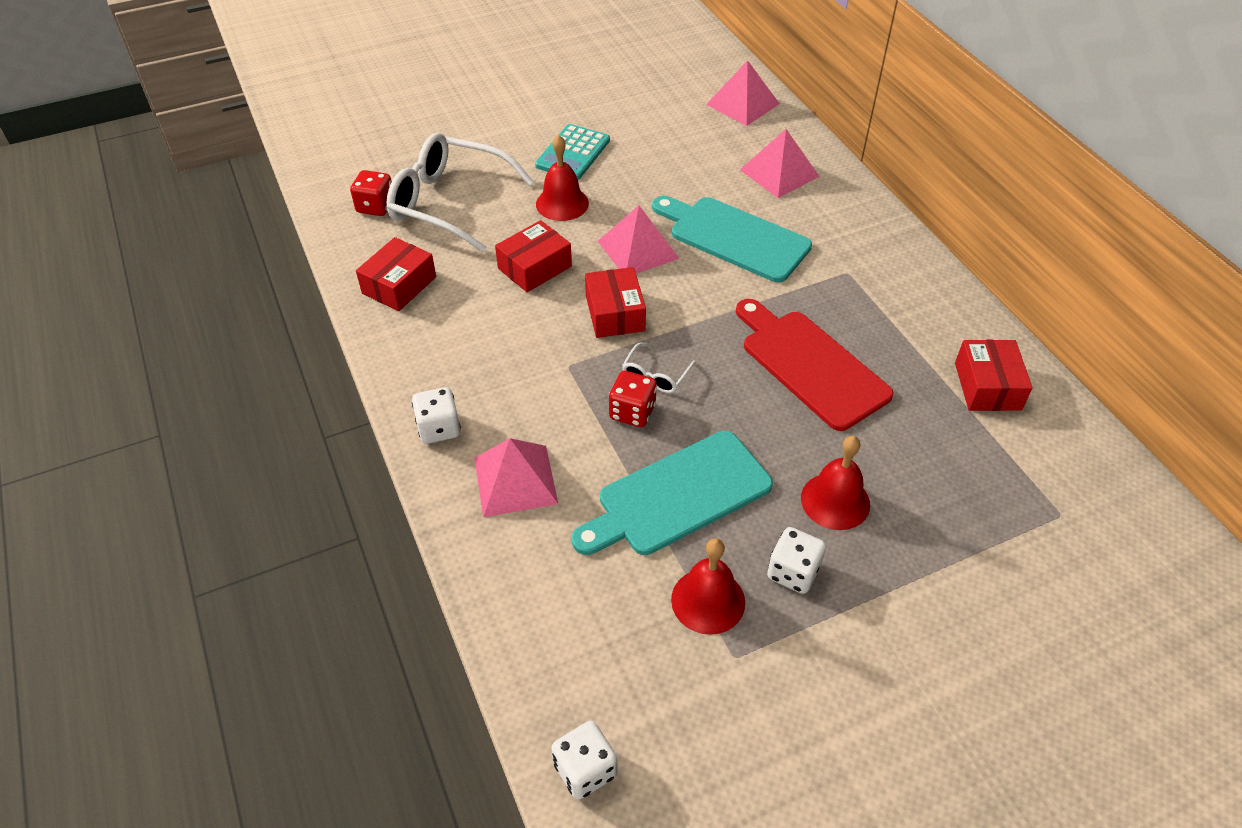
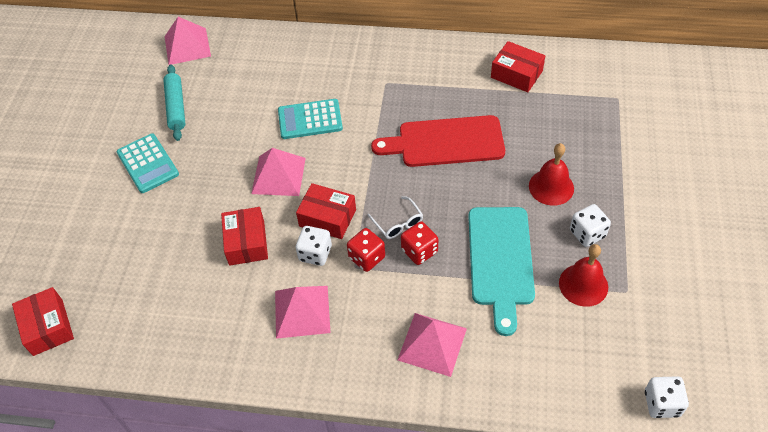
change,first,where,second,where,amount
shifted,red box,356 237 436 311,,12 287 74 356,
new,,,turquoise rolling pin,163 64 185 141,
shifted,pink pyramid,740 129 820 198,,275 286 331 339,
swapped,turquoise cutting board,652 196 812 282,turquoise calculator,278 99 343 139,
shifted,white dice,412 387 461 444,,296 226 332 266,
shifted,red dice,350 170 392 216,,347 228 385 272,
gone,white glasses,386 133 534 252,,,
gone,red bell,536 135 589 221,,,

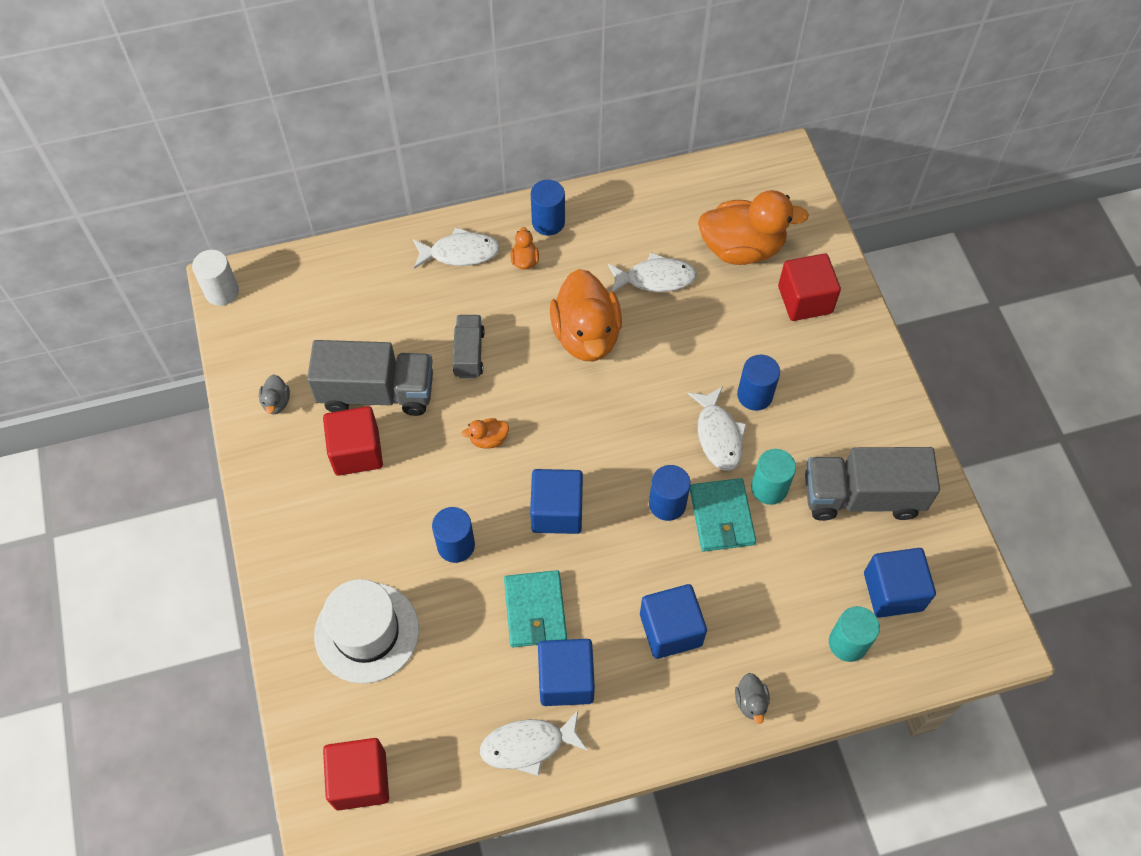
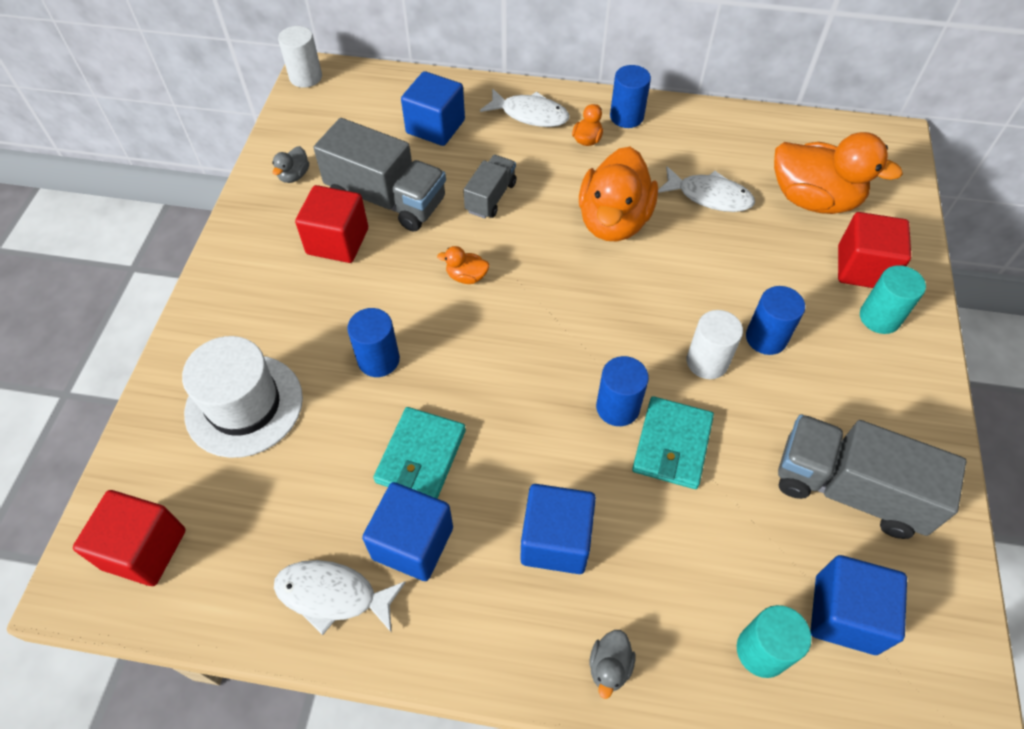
change,first,where,second,where,amount
shifted,blue cube,530 469 583 534,,401 71 465 146,
swapped,white fish,688 386 747 471,white cylinder,687 310 743 379,
shifted,turquoise cylinder,751 449 796 505,,860 265 926 334,

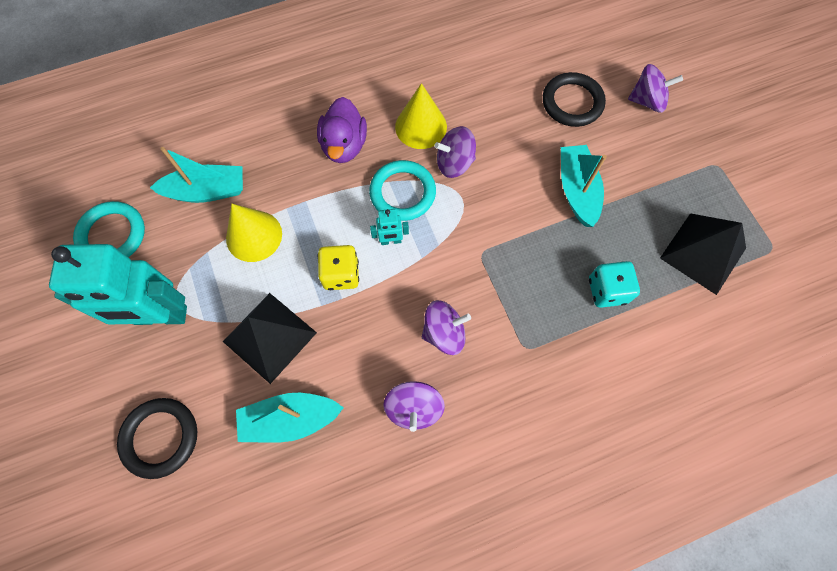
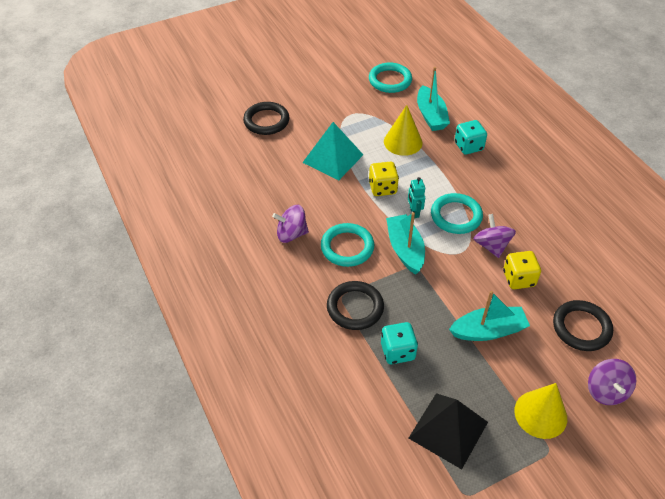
change,first,where,second,where,amount
repainted,black pyramid,223 293 317 384,turquoise pyramid,302 122 363 180,
swapped,purple spinning top,422 300 471 355,turquoise ring,321 223 374 267,
new,,,black ring,327 281 384 330,
shifted,turquoise boat,236 393 344 443,,386 212 425 275,
new,,,turquoise dice,455 120 487 155,
new,,,yellow dice,503 251 541 289,
shifted,yellow cone,395 83 447 149,,514 383 567 439,
gone,turquoise robot,49 244 187 325,,,
gone,purple duck,317 97 367 163,,,

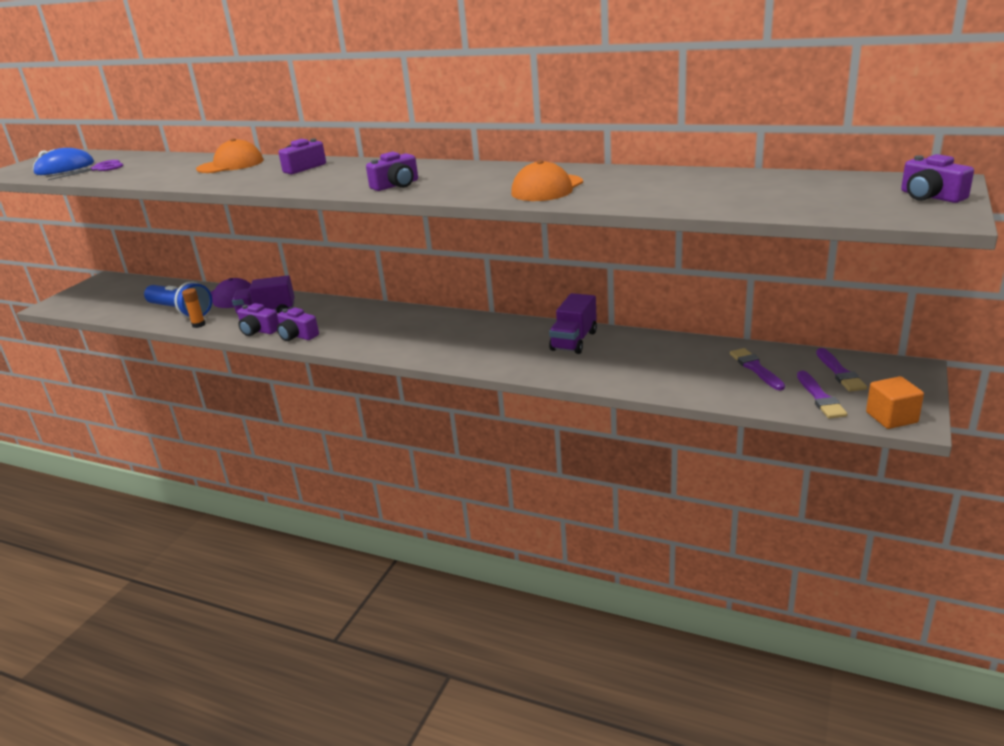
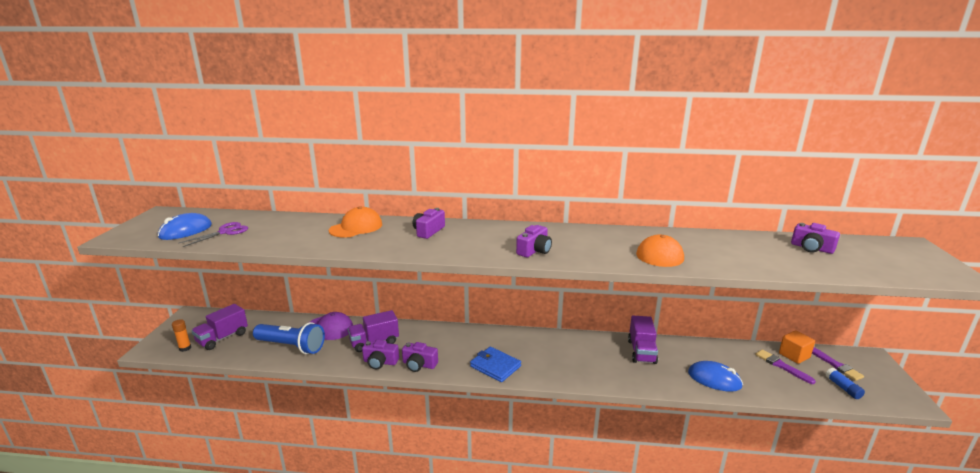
change,first,where,second,where,amount
shifted,orange glue stick,182 288 206 328,,172 319 191 352,
new,,,purple truck,191 304 248 350,
new,,,blue wallet,470 347 521 382,
new,,,blue mouse,688 361 743 392,
shifted,orange cube,866 376 924 429,,779 330 815 364,
shifted,purple camera,901 154 974 203,,791 223 840 254,
swapped,purple brush,797 371 847 419,blue glue stick,825 368 865 399,

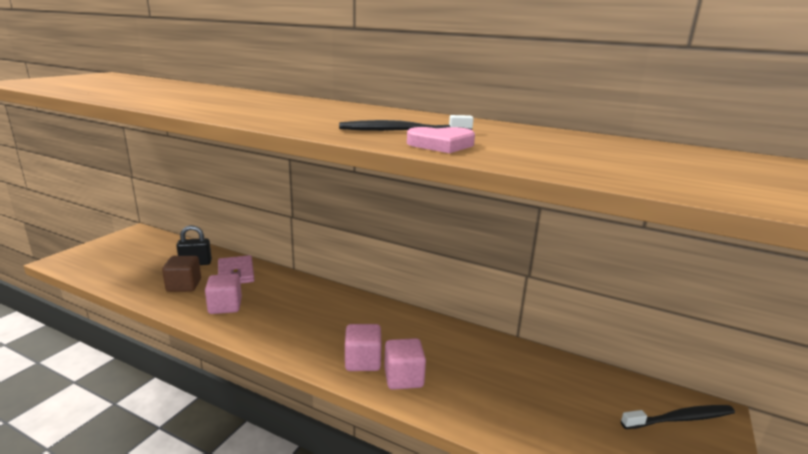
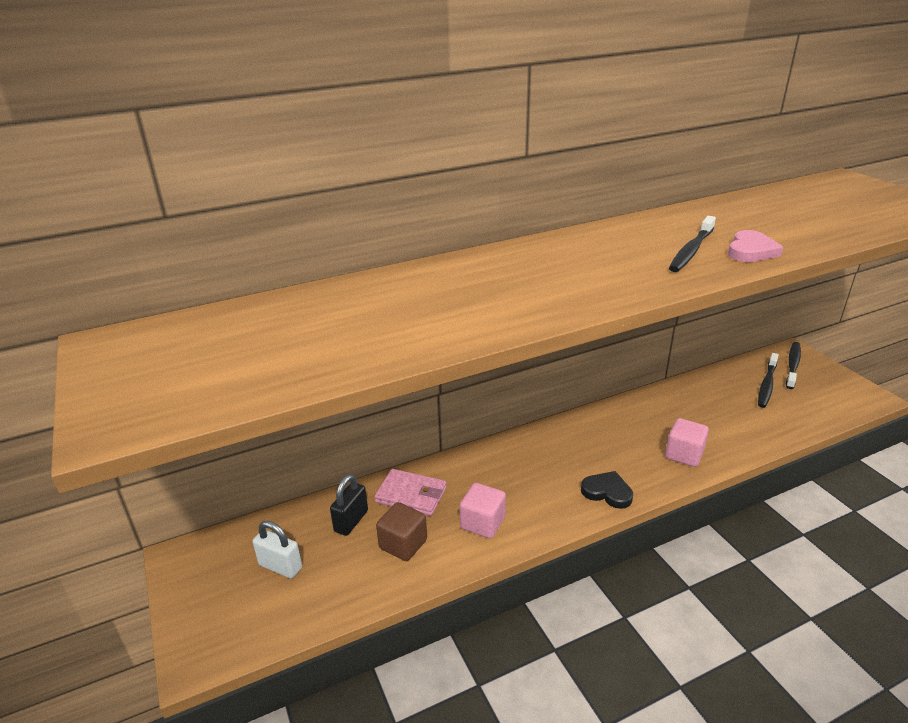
change,first,where,second,where,amount
new,,,white padlock,253 521 302 578,
new,,,black heart,581 471 633 509,
new,,,black toothbrush,758 353 779 408,
gone,pink cube,345 324 381 371,,,

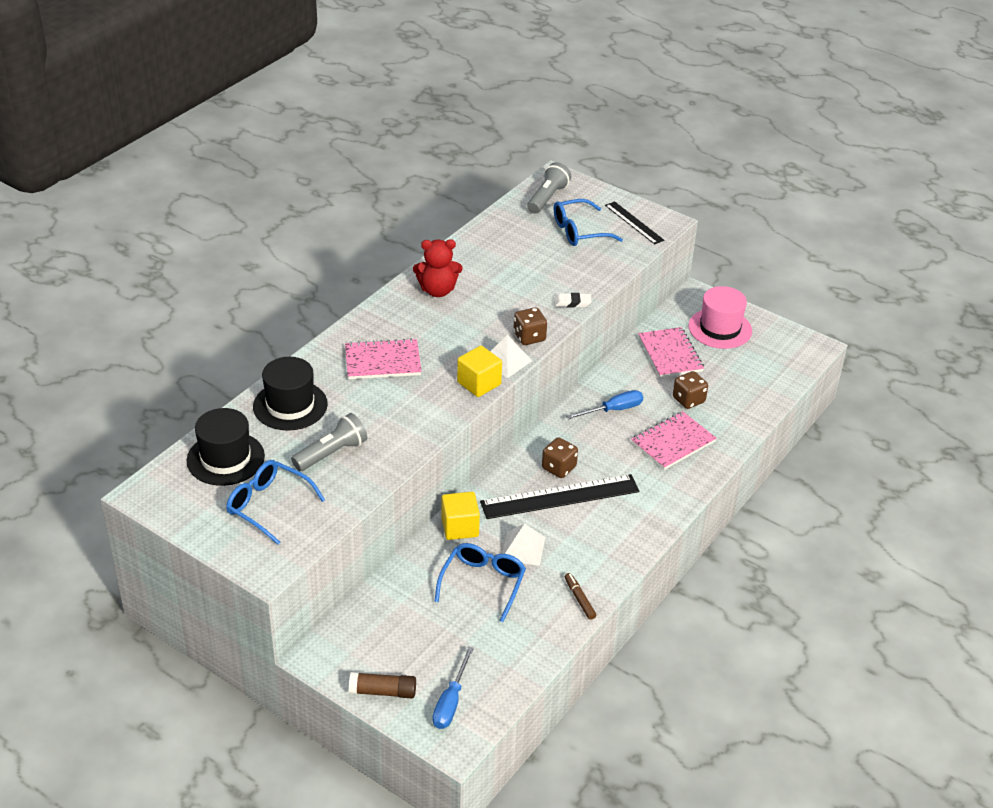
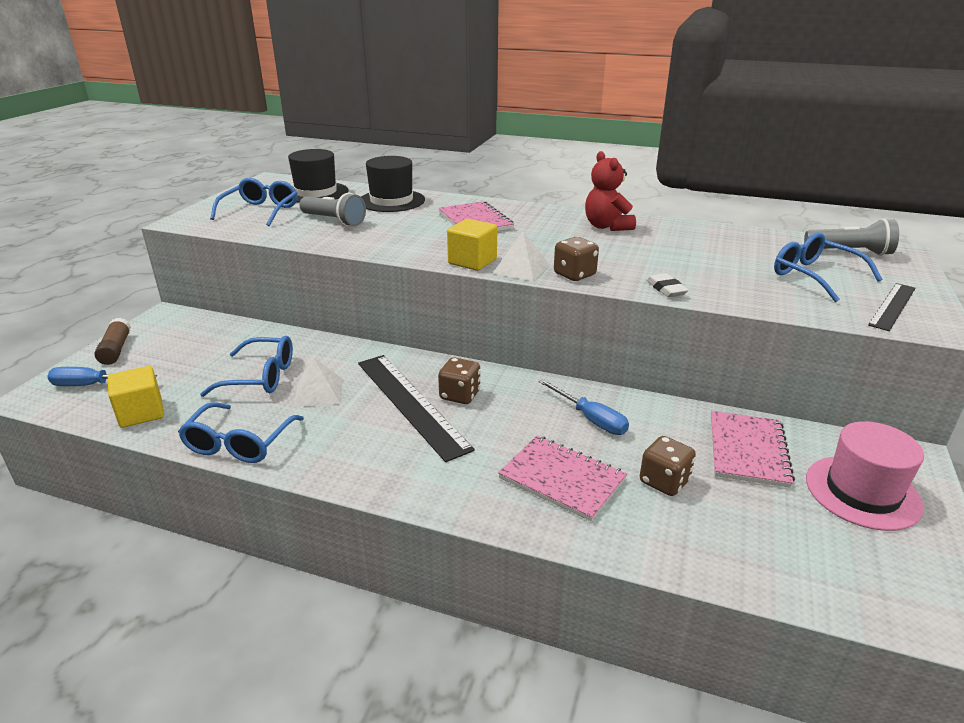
change,first,where,second,where,amount
shifted,yellow cube,441 492 480 540,,108 366 164 428,
swapped,brown marker,565 573 596 620,blue glasses,178 402 304 463,
rotated,pink notebook,638 327 704 378,,711 411 795 488,45 degrees counterclockwise

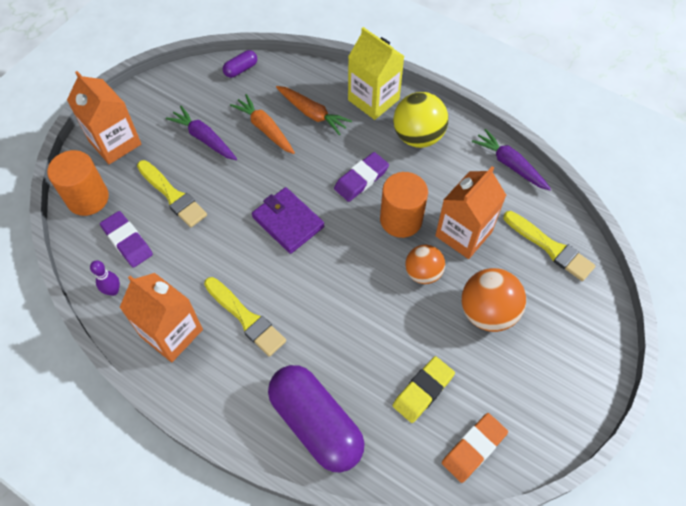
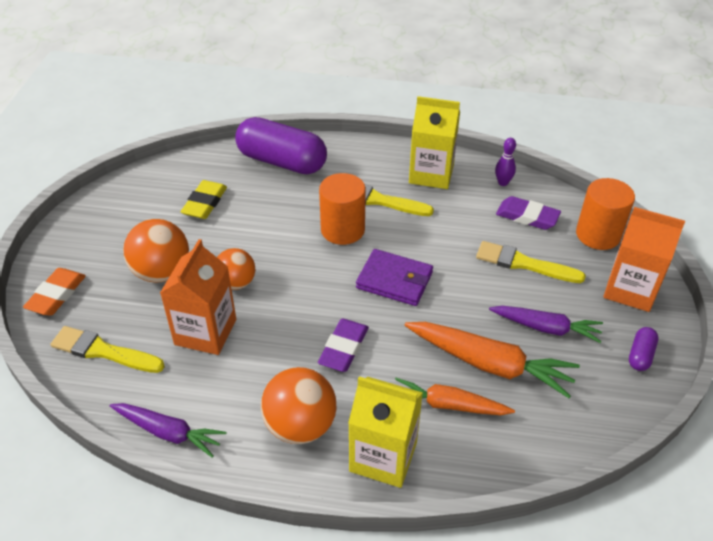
change,first,where,second,where,amount
shifted,orange eraser,442 413 508 483,,23 268 86 316,
repainted,yellow ball,393 92 448 148,orange ball,261 367 336 444,
shifted,orange cylinder,380 172 428 238,,319 173 366 245,
scaled,orange carrot,230 94 295 154,,404 322 580 398,x1.51
repainted,orange carton,119 273 203 362,yellow carton,409 96 460 189,
shifted,purple capsule,223 50 257 78,,629 327 658 371,

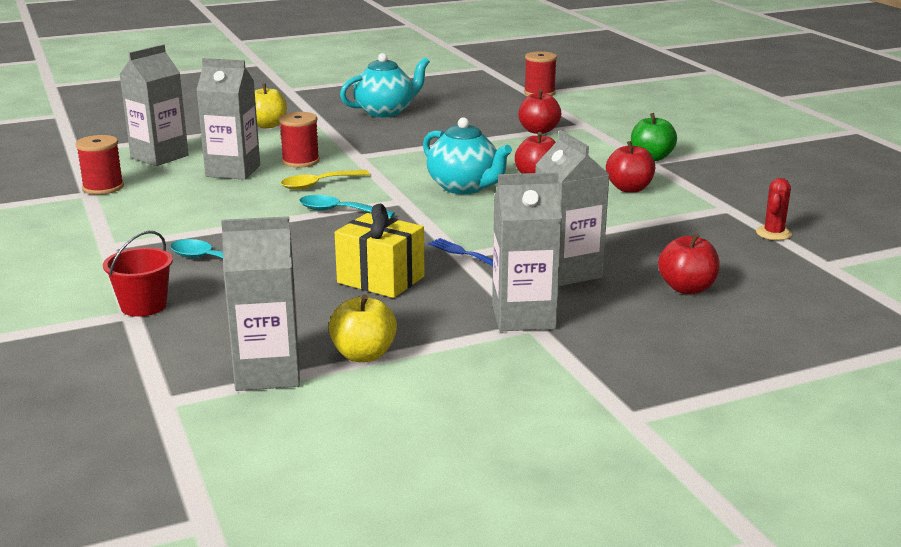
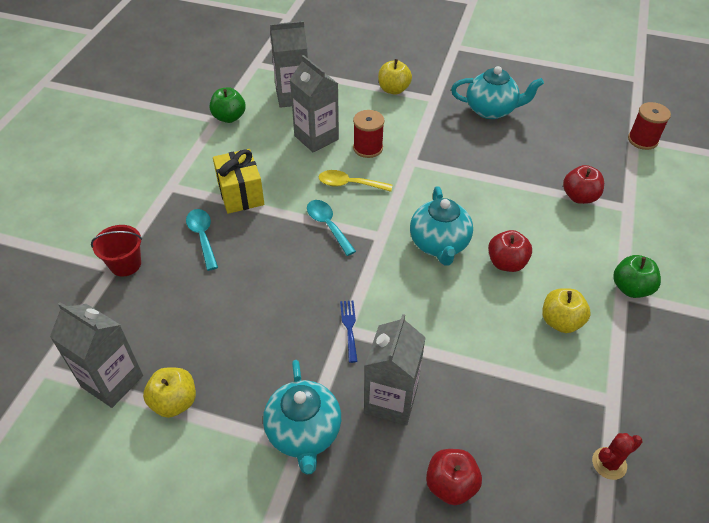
change,first,where,second,where,amount
swapped,red spool,75 135 124 195,green apple,210 87 246 123,
shifted,yellow gift,335 204 424 298,,213 149 264 214,
swapped,grey carton,492 172 562 331,turquoise teapot,263 360 341 475,
repainted,red apple,606 141 655 193,yellow apple,542 288 591 333,

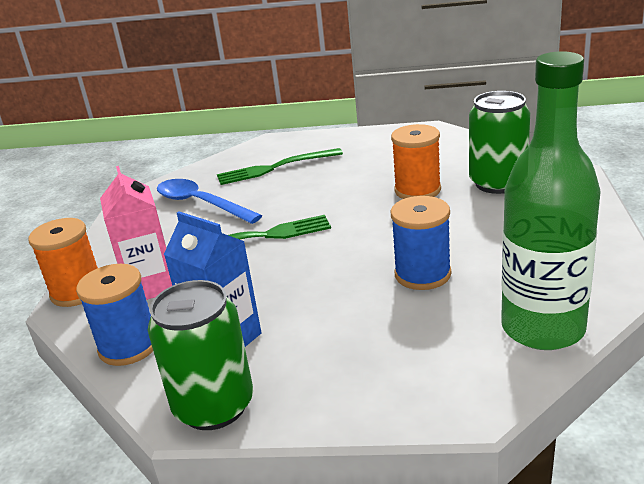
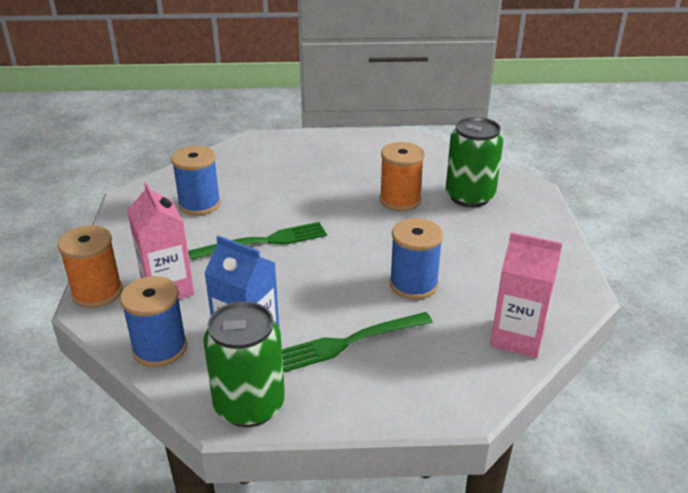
change,first,where,second,where,amount
swapped,blue spoon,157 179 262 224,blue spool,171 146 221 216,
shifted,green fork,217 148 343 185,,282 312 433 372,
swapped,green bottle,501 51 601 350,pink carton,490 232 562 358,

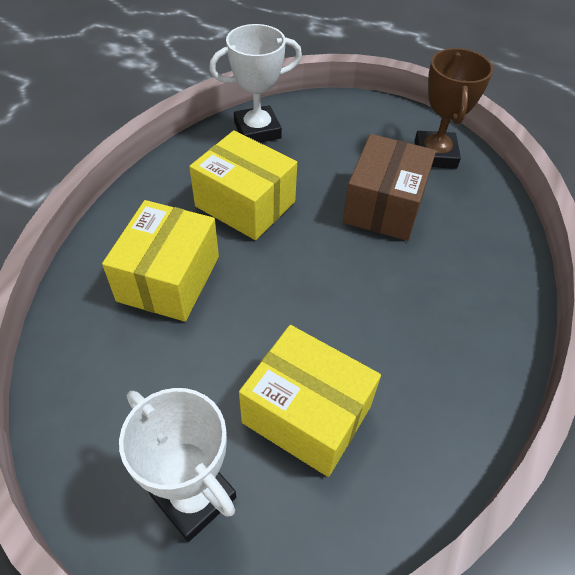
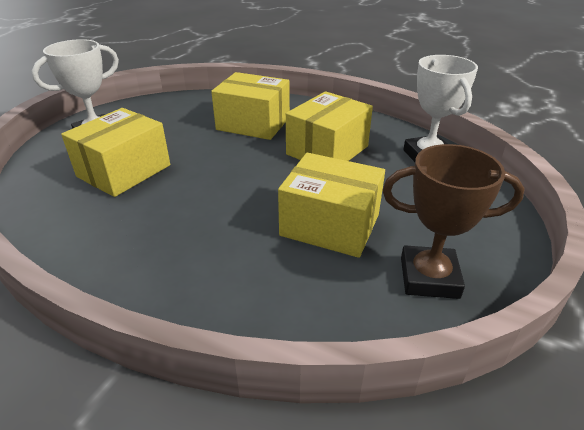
change,first,where,second,where,amount
repainted,brown box,343 134 436 241,yellow box,278 153 385 258,

